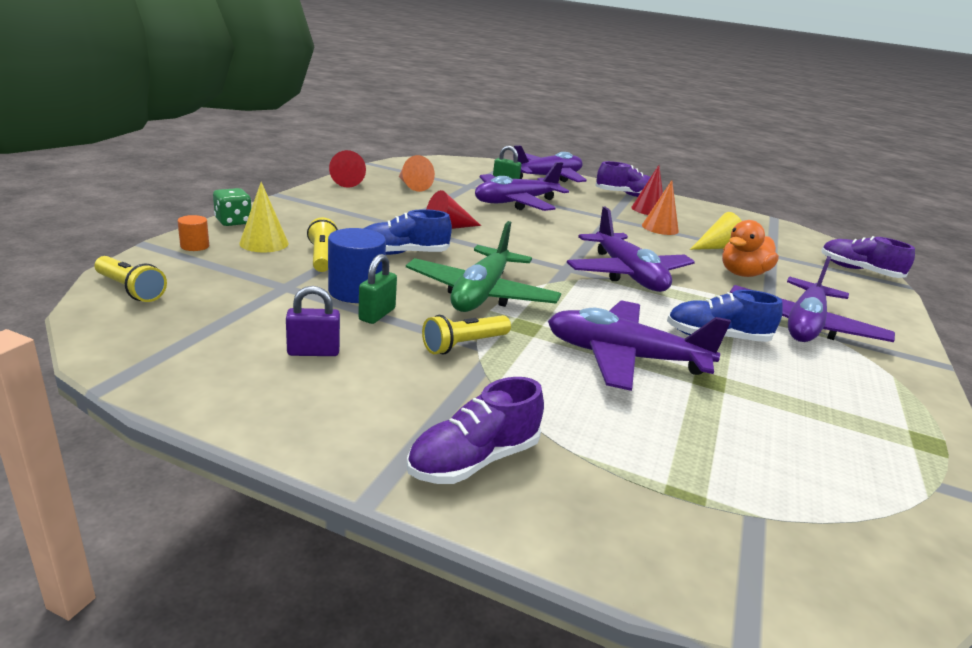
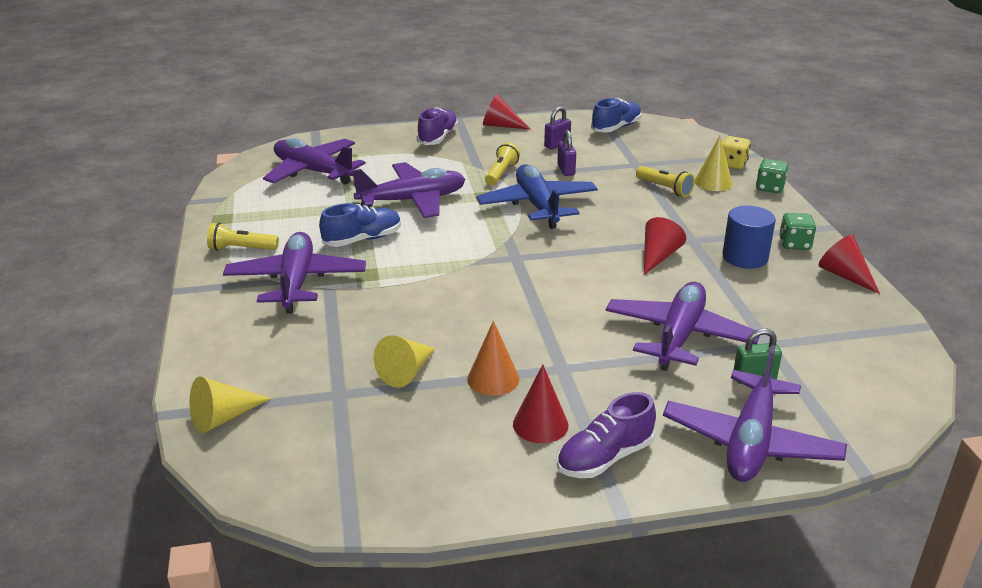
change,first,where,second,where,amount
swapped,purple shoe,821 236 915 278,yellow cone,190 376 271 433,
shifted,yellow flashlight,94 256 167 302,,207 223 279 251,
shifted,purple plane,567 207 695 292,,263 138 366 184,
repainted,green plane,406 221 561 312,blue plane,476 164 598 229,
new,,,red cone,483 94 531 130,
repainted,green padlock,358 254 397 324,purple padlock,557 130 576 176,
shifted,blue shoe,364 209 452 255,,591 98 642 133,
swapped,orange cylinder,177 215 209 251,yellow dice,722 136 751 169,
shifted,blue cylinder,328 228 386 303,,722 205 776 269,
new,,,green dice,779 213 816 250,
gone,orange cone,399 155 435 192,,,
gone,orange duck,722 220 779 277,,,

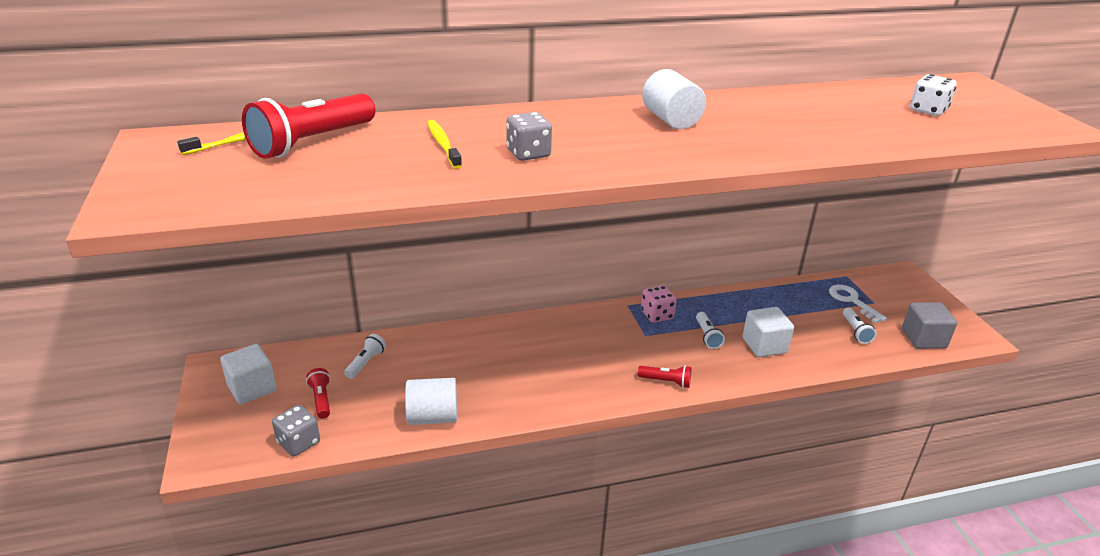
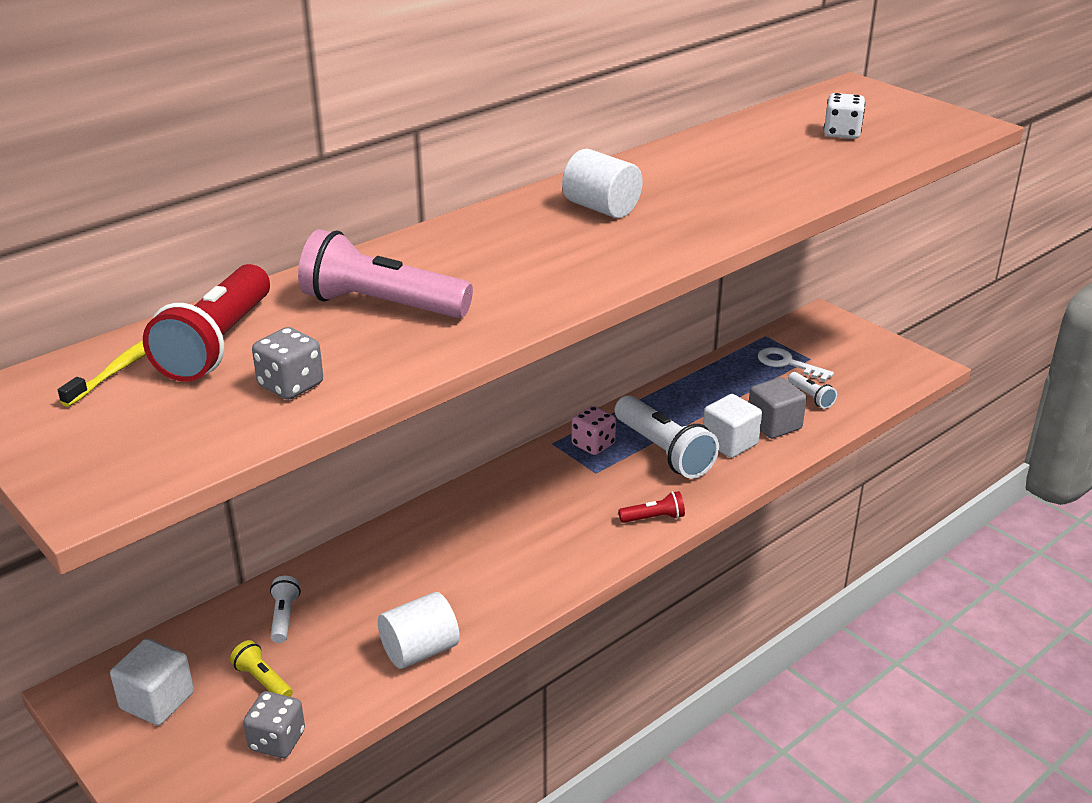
change,first,where,second,where,amount
repainted,red flashlight,306 368 330 419,yellow flashlight,230 640 293 697,
shifted,grey dice,507 112 552 161,,252 327 323 400,
swapped,yellow toothbrush,427 120 462 169,pink flashlight,298 229 473 318,
scaled,white flashlight,696 312 725 349,,615 395 719 479,x2.08
shifted,grey cube,902 302 957 349,,749 377 807 439,

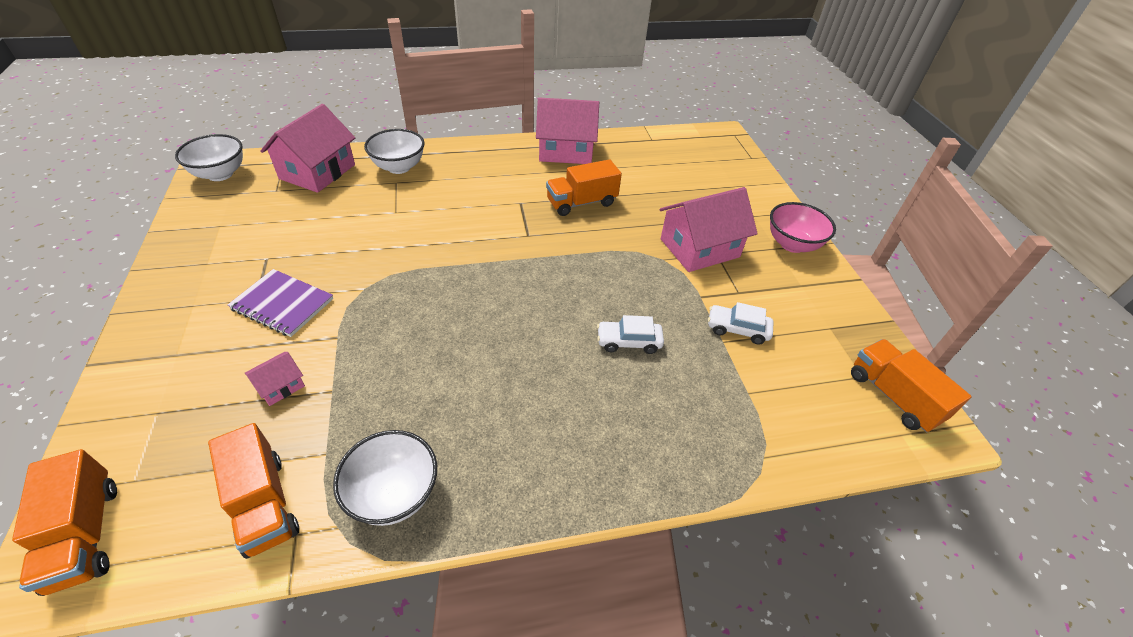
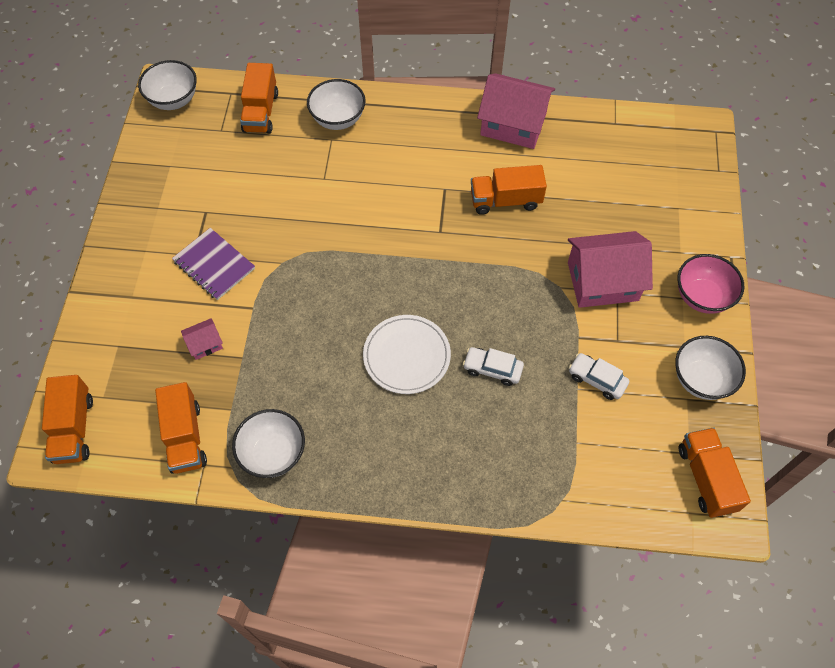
change,first,where,second,where,amount
swapped,pink house,260 104 355 193,orange truck,240 63 278 134,
new,,,white plate,363 315 451 394,
new,,,white bowl,675 336 746 400,

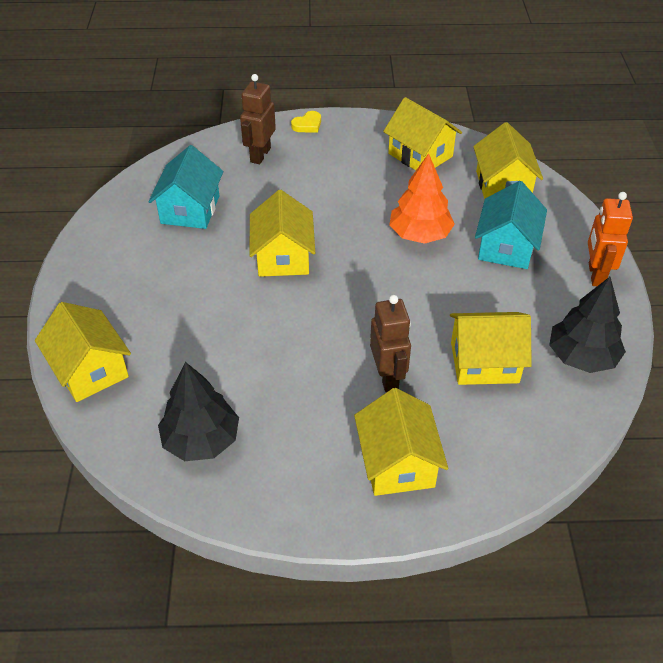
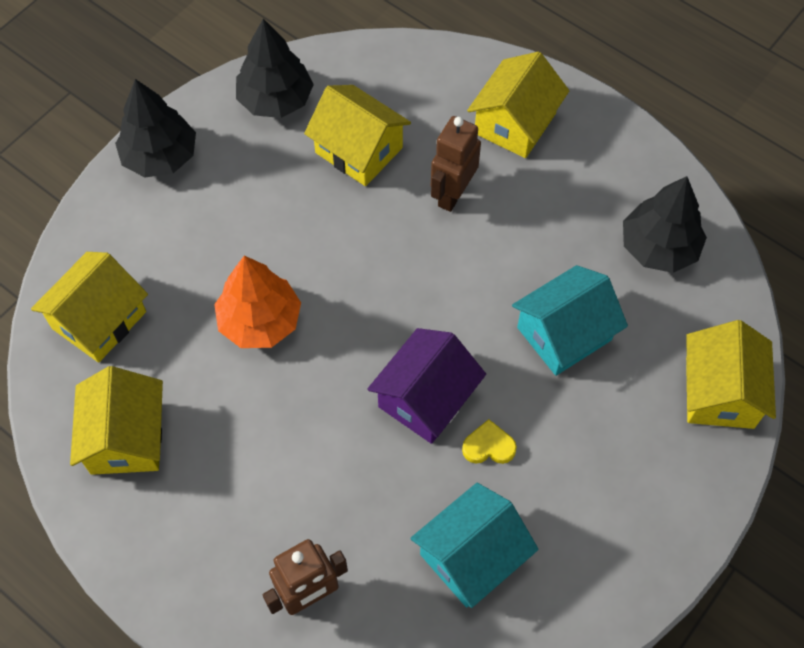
change,first,where,second,where,amount
swapped,orange robot,588 192 633 286,black tree,115 79 196 177,
repainted,yellow house,249 190 315 277,purple house,367 328 486 444,
shifted,yellow heart,291 111 321 133,,462 419 517 464,
shifted,turquoise house,475 181 547 269,,512 265 628 376,

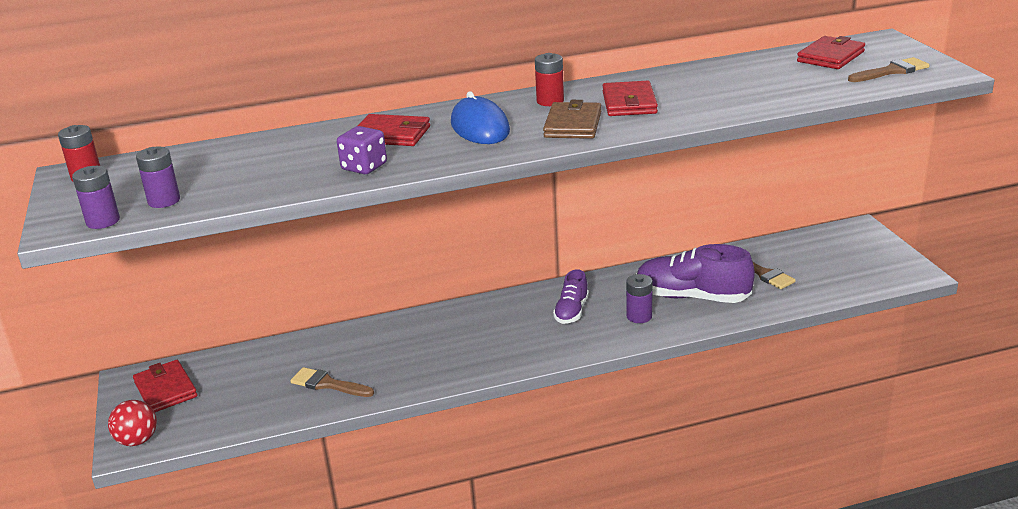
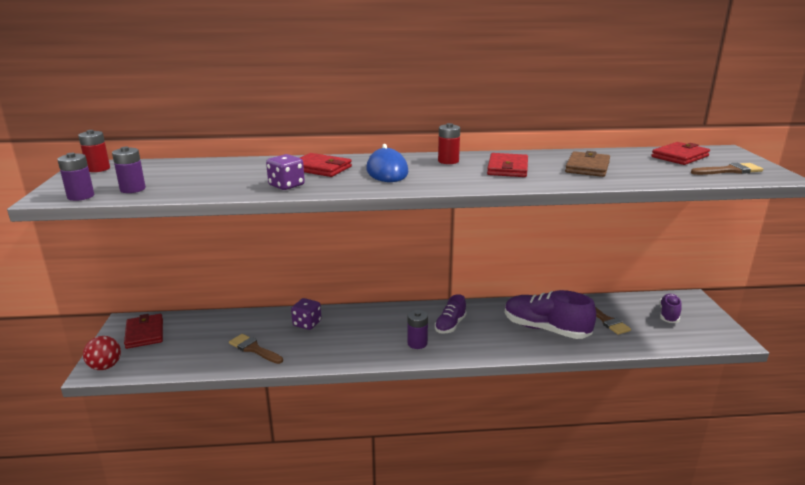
change,first,where,second,where,amount
new,,,purple dice,291 298 321 330,
shifted,purple battery,626 274 653 323,,407 310 428 349,
shifted,brown wallet,543 100 601 139,,565 151 610 177,
new,,,purple shoe,659 294 682 323,

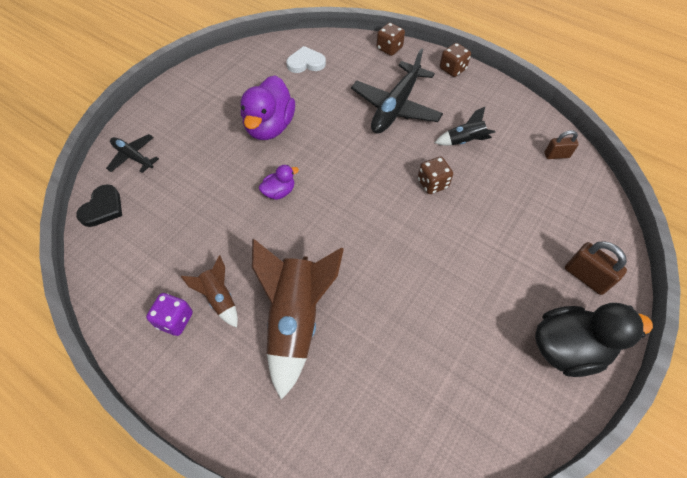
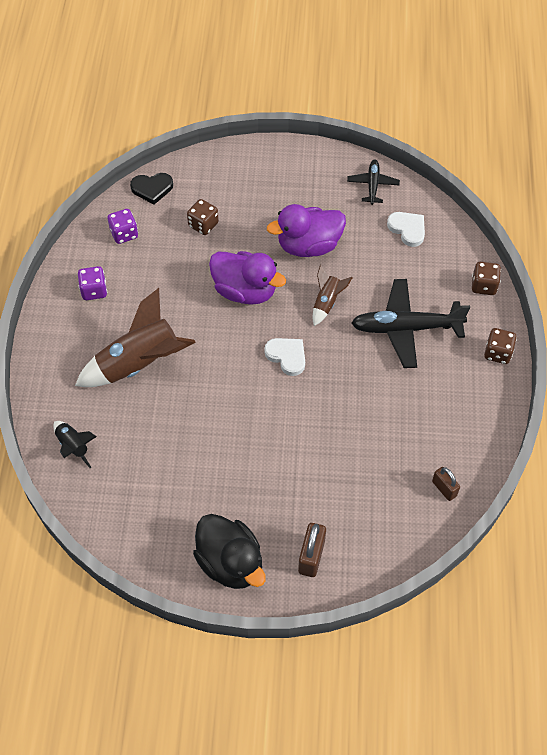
change,first,where,second,where,amount
shifted,black rocket,435 107 495 145,,53 421 97 468,
new,,,purple dice,108 209 138 244,
shifted,brown dice,418 157 453 194,,187 199 219 235,
scaled,purple duck,259 165 299 200,,209 251 286 305,x2.01
new,,,white heart,264 338 305 376,
shifted,brown rocket,181 255 238 328,,313 265 353 326,
shifted,black plane,106 134 159 173,,347 160 400 205,

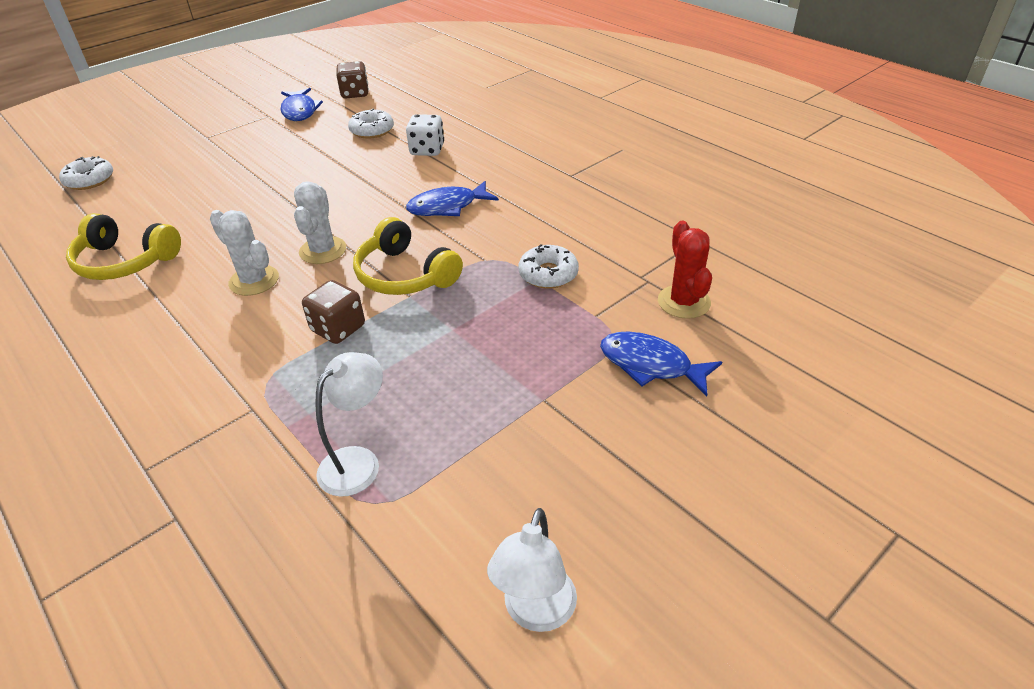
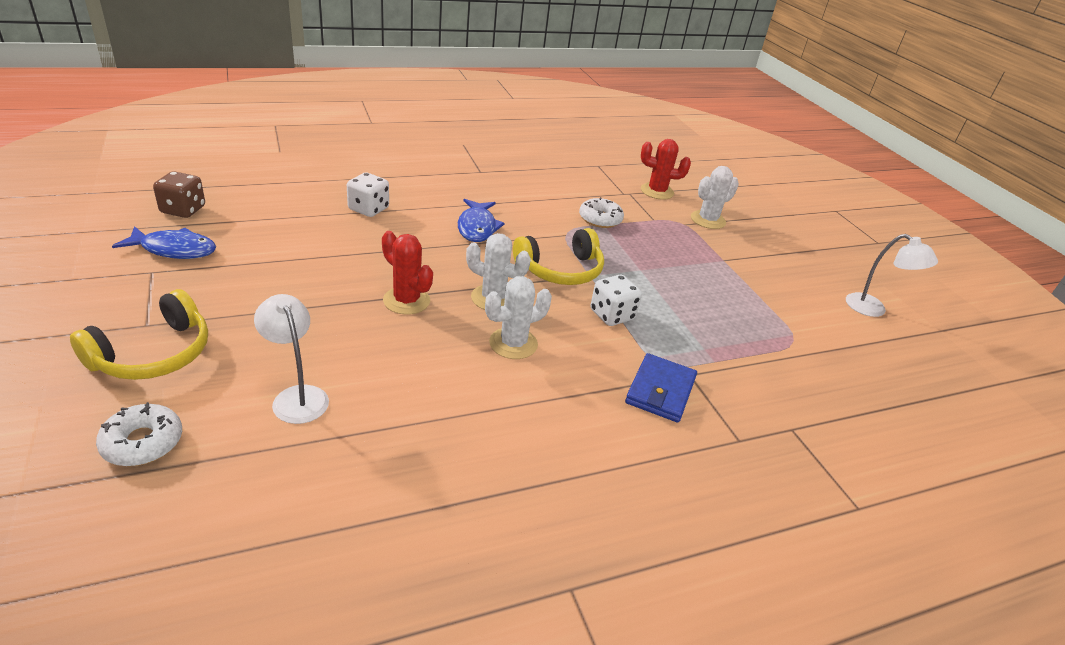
change,first,where,second,where,amount
shifted,yellow headphones,66 213 181 280,,70 289 208 380,
shifted,white lamp,315 352 383 497,,254 294 329 424,
new,,,red cactus,382 231 433 315,
repainted,brown dice,302 280 365 344,white dice,590 275 642 326,
new,,,blue wallet,625 353 697 423,
swapped,blue fish,600 331 722 396,white cactus,691 166 739 229,
gone,white donut,348 108 394 139,,,

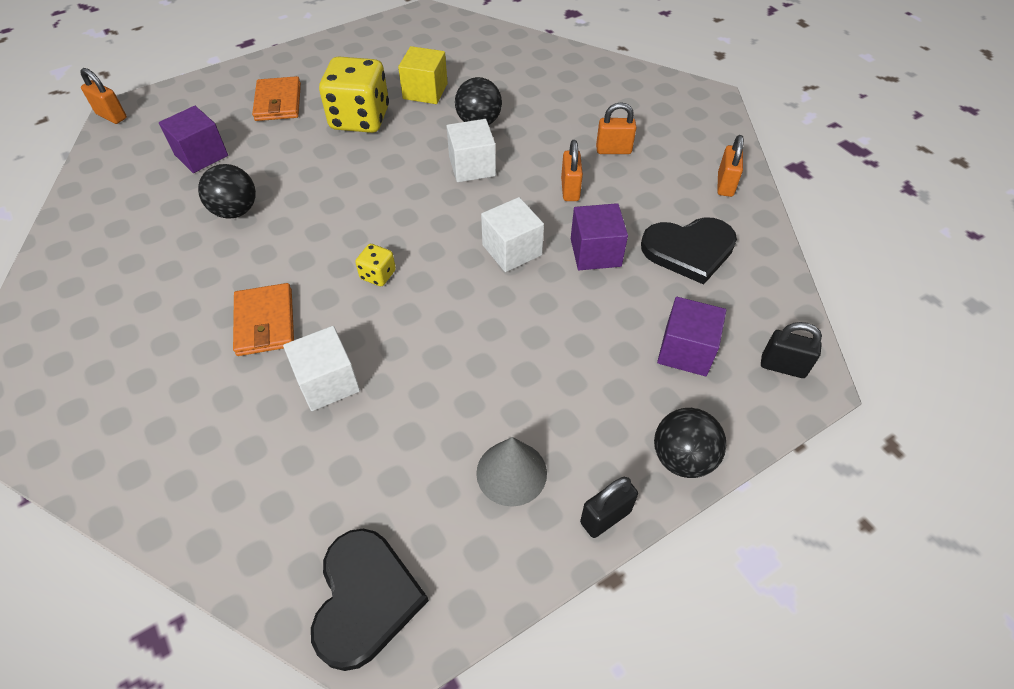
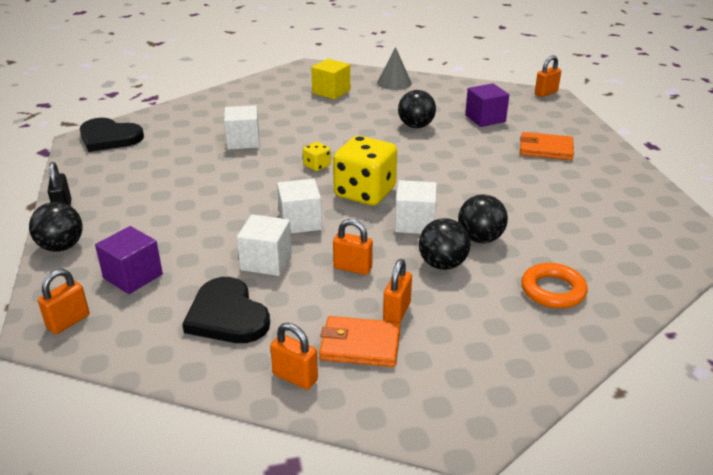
change,first,where,second,where,amount
repainted,black padlock,761 322 822 378,orange padlock,38 269 89 334,
rotated,black heart,641 217 737 285,,182 277 270 343,45 degrees counterclockwise
repainted,purple cube,571 203 628 270,white cube,237 215 292 276,
shifted,yellow cube,398 46 448 104,,311 59 350 99,
shifted,orange wallet,233 283 294 356,,319 316 400 367,
shifted,yellow dice,319 56 389 133,,333 136 397 205,
shifted,grey cone,476 437 547 507,,377 47 412 90,
new,,,black ball,419 218 470 270,
new,,,orange ring,521 263 588 308,

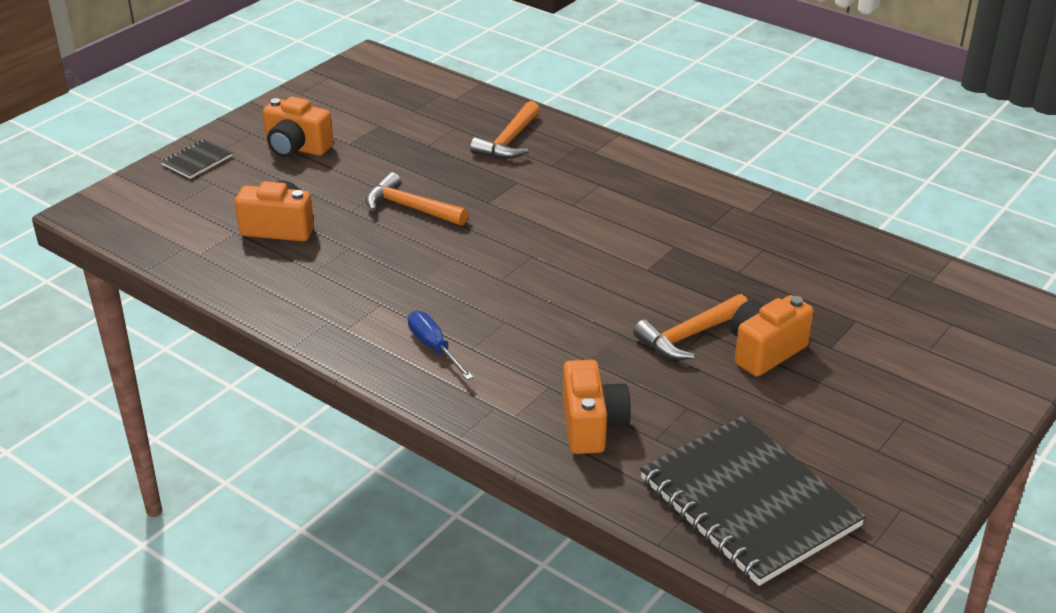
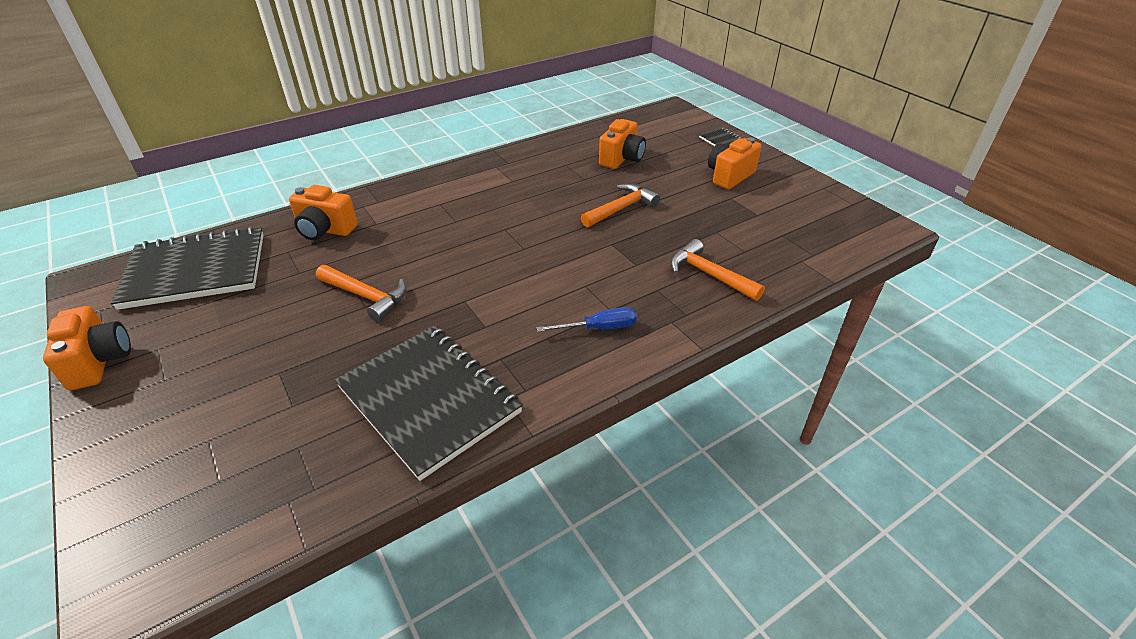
change,first,where,second,where,amount
shifted,orange camera,730 295 814 377,,43 306 131 390,
rotated,orange hammer,633 294 748 360,,316 265 407 322,135 degrees clockwise
new,,,black notebook,335 325 523 481,
shifted,blue screwdriver,408 311 474 380,,536 307 637 332,

